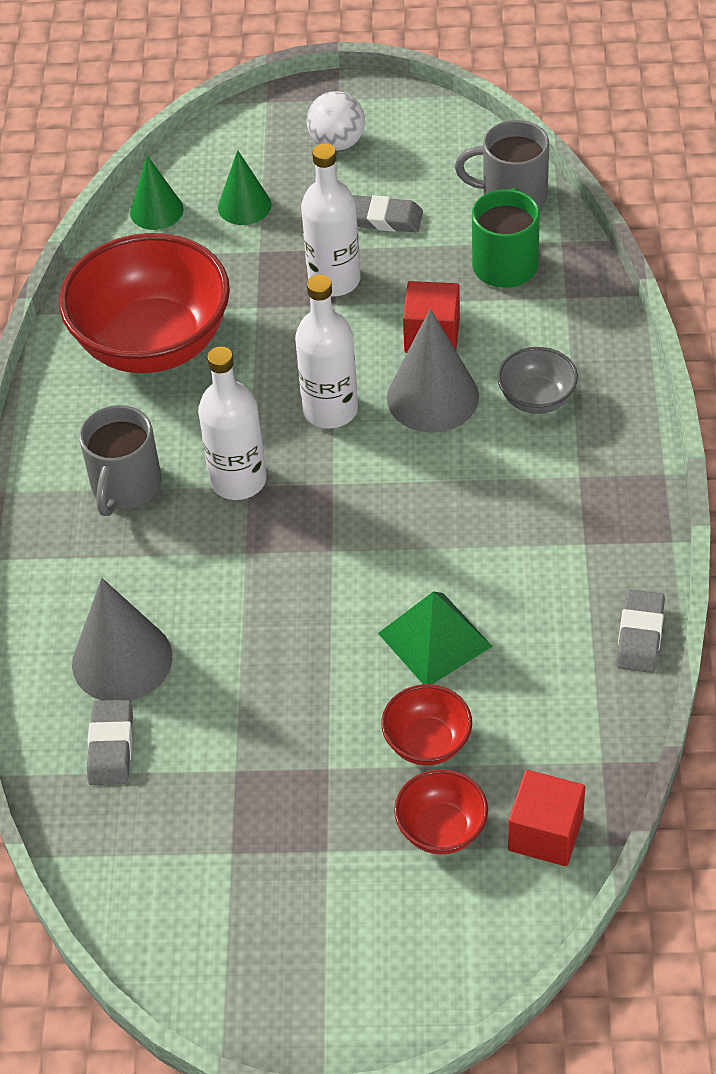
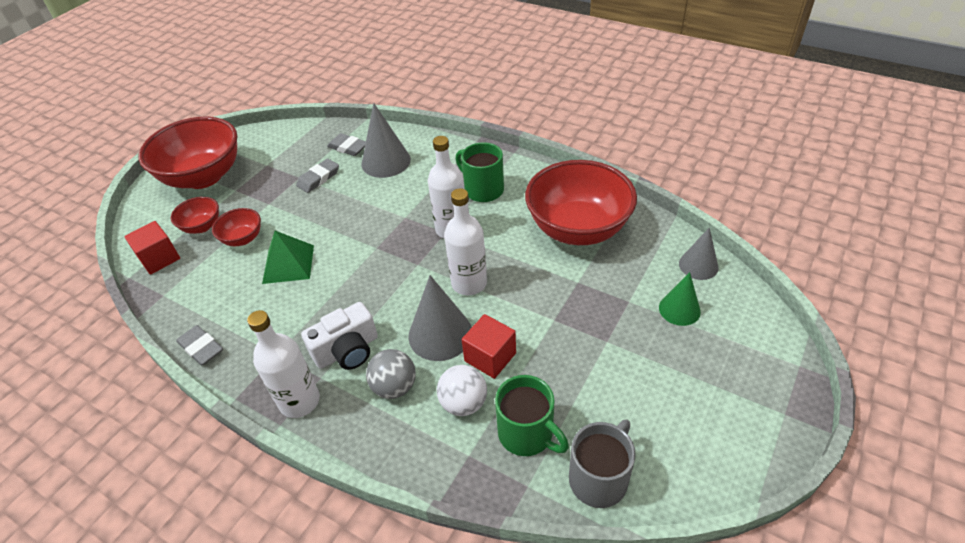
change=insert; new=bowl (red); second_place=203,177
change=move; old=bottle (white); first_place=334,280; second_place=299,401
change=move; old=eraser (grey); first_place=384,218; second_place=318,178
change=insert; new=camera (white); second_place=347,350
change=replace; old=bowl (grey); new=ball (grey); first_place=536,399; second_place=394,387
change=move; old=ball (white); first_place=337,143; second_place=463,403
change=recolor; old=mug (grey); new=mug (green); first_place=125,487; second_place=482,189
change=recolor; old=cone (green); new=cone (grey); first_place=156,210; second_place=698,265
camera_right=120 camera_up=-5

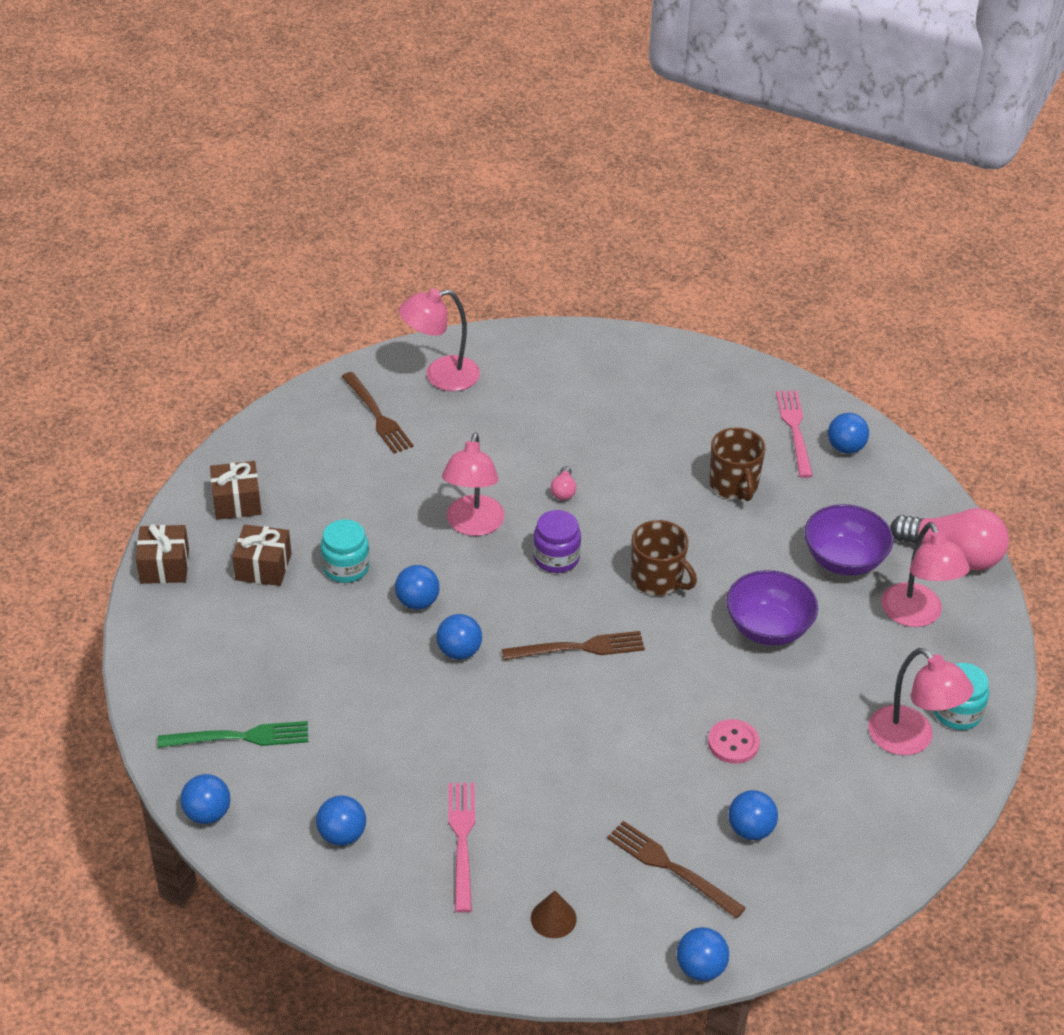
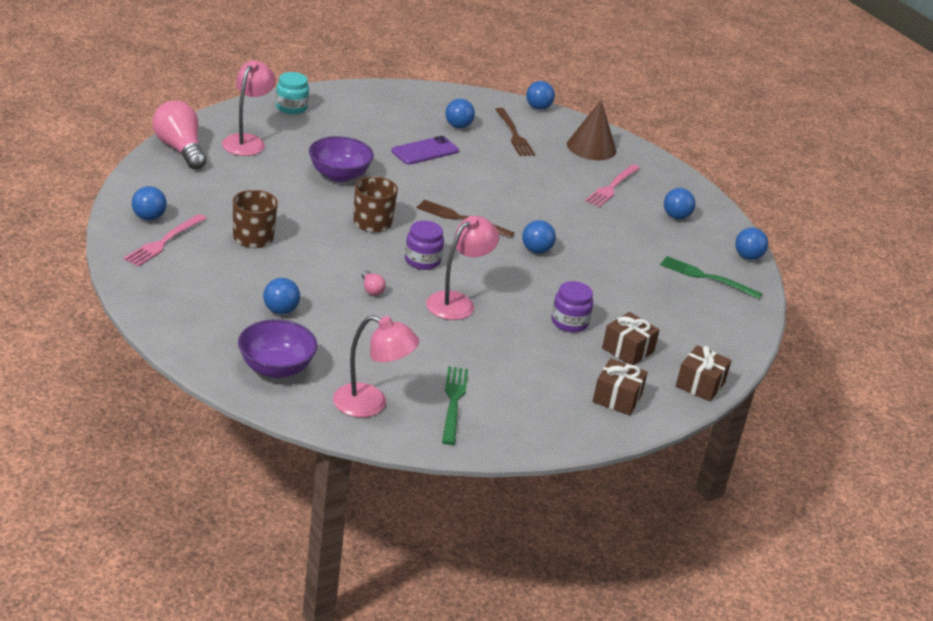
change=move; old=bowl (purple); first_place=844,560; second_place=276,368
change=move; old=ball (blue); first_place=417,602; second_place=280,311
change=rotate; old=light bulb (pink); first_place=563,491; second_place=371,289; degrees=120
change=replace; old=button (pink); new=phone (purple); first_place=733,743; second_place=425,151
change=recolor; old=fork (brown); new=fork (green); first_place=377,416; second_place=453,402
change=recolor; old=jar (turquoise); new=jar (purple); first_place=346,567; second_place=569,322
change=resize; old=cone (brown); first_place=553,918; second_place=591,147; factor=1.89
change=delete; old=lamp (pink); first_place=911,740
camera_right=-150 camera_up=-10

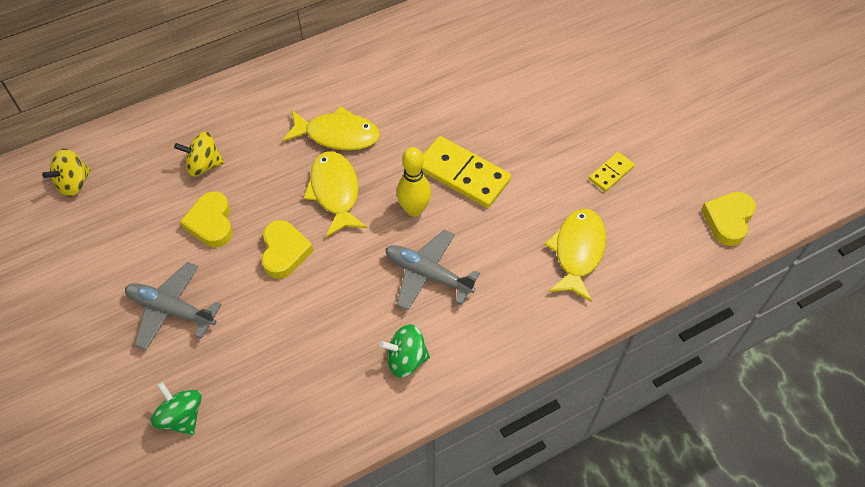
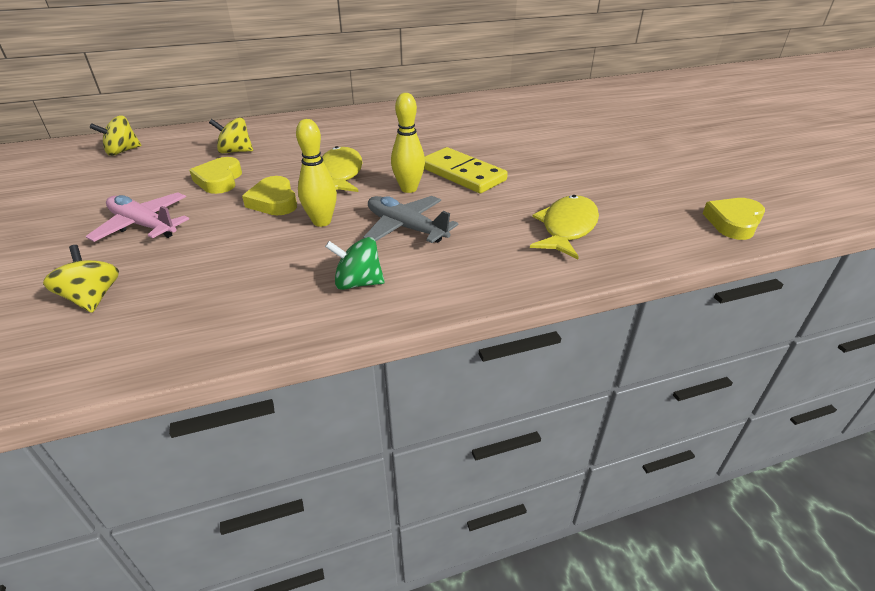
change=recolor; old=spinning top (green); new=spinning top (yellow); first_place=182,416; second_place=93,298
change=recolor; old=plane (grey); new=plane (pink); first_place=171,310; second_place=144,225
change=rotate; old=heart (yellow); first_place=284,252; second_place=274,201; degrees=150
change=insert; new=bowling pin (yellow); second_place=322,222
change=delete; old=fish (yellow); first_place=337,135
change=delete; old=domino (yellow); first_place=611,173
camera_right=10 camera_up=-20

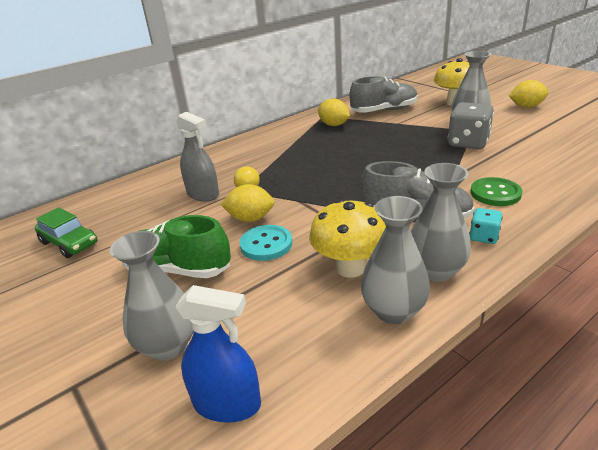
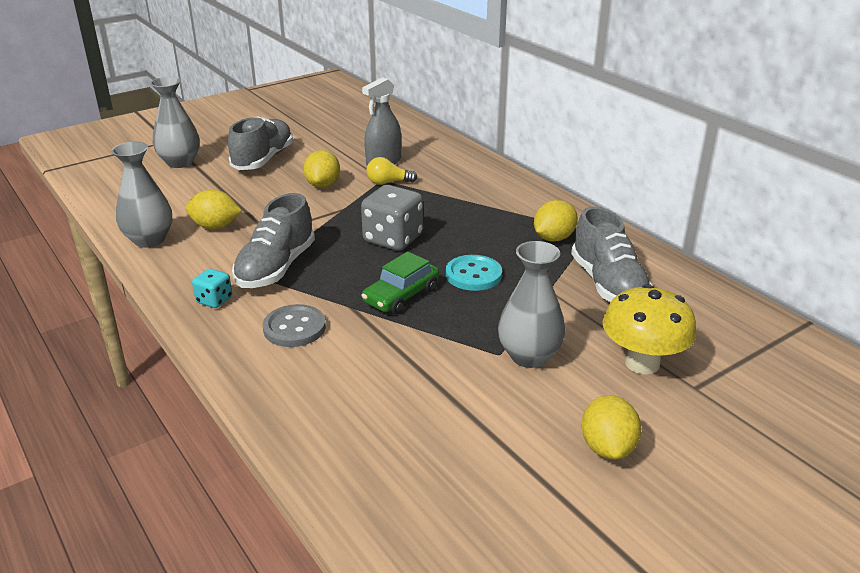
change=replace; old=mushroom (yellow); new=lemon (yellow); first_place=350,267; second_place=215,226
change=recolor; old=shoe (green); new=shoe (grey); first_place=177,269; second_place=263,159
change=recolor; old=button (green); new=button (grey); first_place=495,193; second_place=294,328
change=move; old=dice (grey); first_place=468,143; second_place=393,239
change=move; old=car (green); first_place=69,243; second_place=401,296
change=move; old=button (turquoise); first_place=266,244; second_place=473,275
change=delete; old=spray bottle (blue); first_place=227,403
change=delete; old=vase (grey); first_place=436,270
camera_right=90 camera_up=0

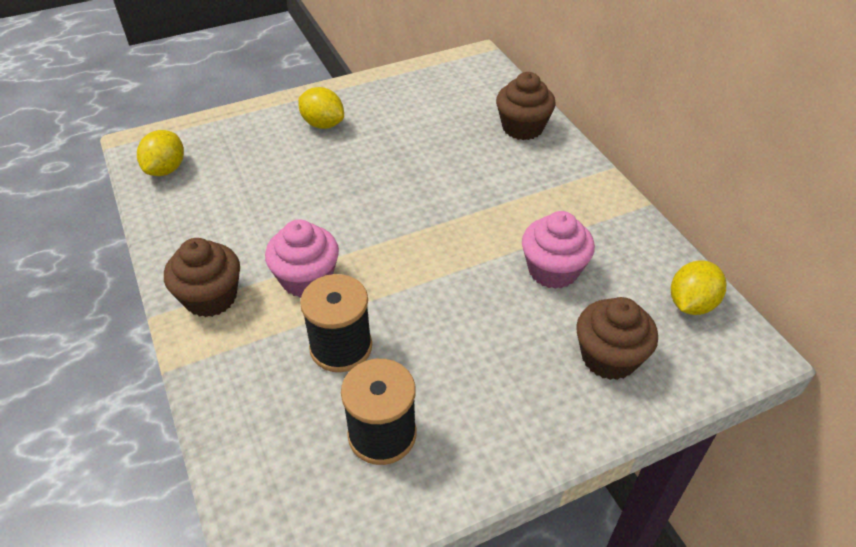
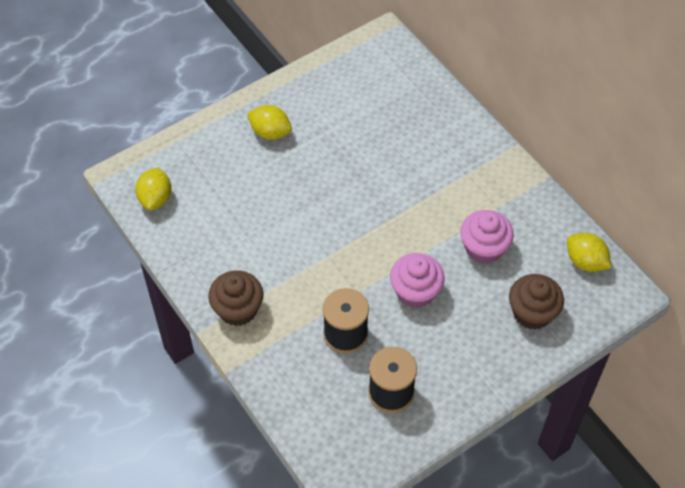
change=move; old=cupcake (pink); first_place=306,279; second_place=415,292
change=rotate; old=lemon (yellow); first_place=691,304; second_place=585,261; degrees=-75
change=delete; old=cupcake (brown); first_place=522,127
camera_right=-10 camera_up=10

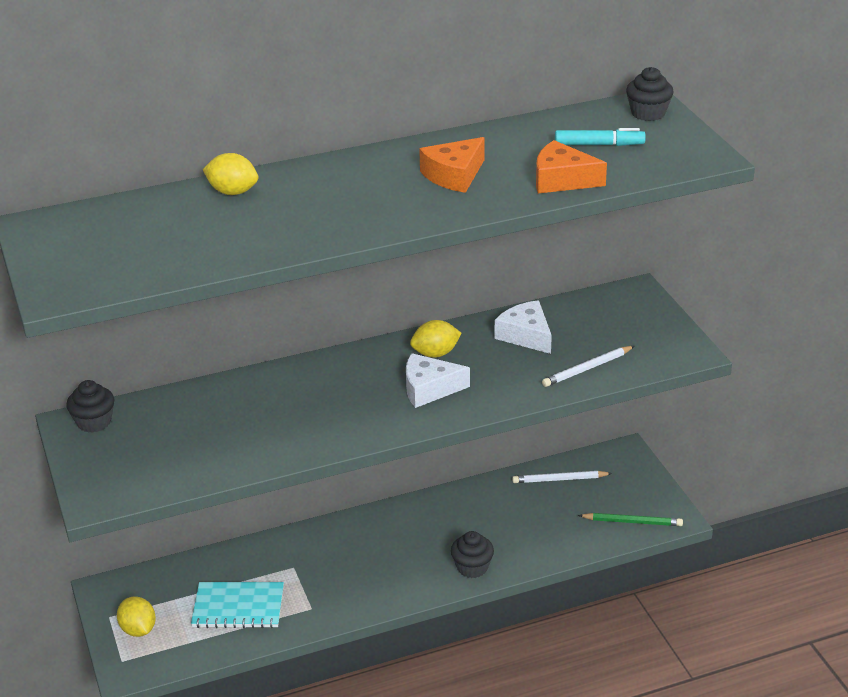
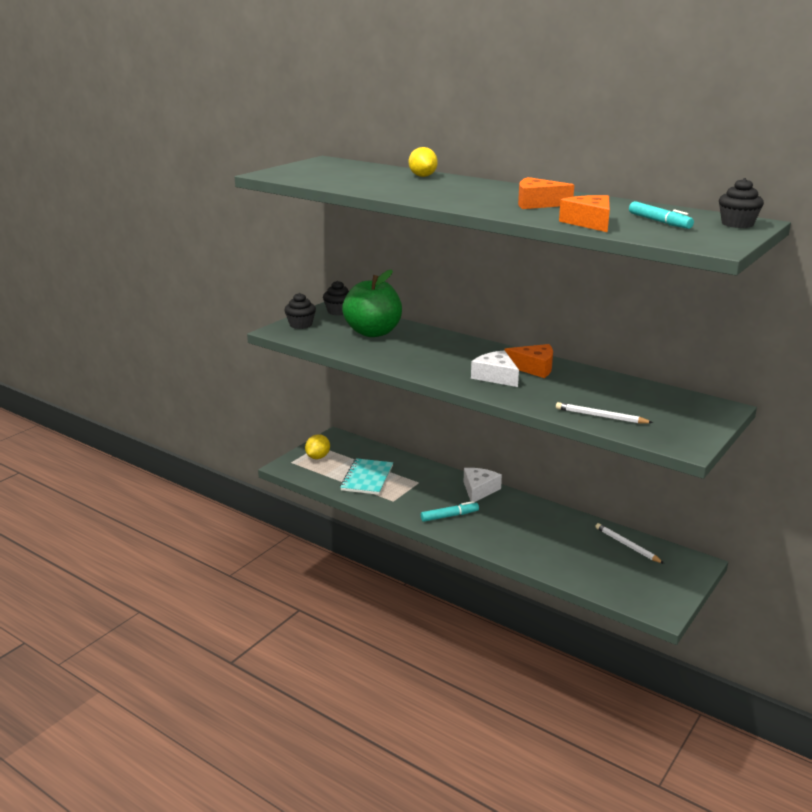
change=move; old=cupcake (black); first_place=472,567; second_place=301,325
change=rotate; old=notebook (turquoise); first_place=238,607; second_place=367,478; degrees=45
change=insert; new=apple (green); second_place=373,332
change=insert; new=marker (turquoise); second_place=449,516
change=move; old=cheese (white); first_place=526,335; second_place=479,490
change=replace; old=lemon (yellow); new=cheese (orange); first_place=435,353; second_place=534,368
change=delete; old=pencil (green); first_place=632,522
camera_right=55 camera_up=-10

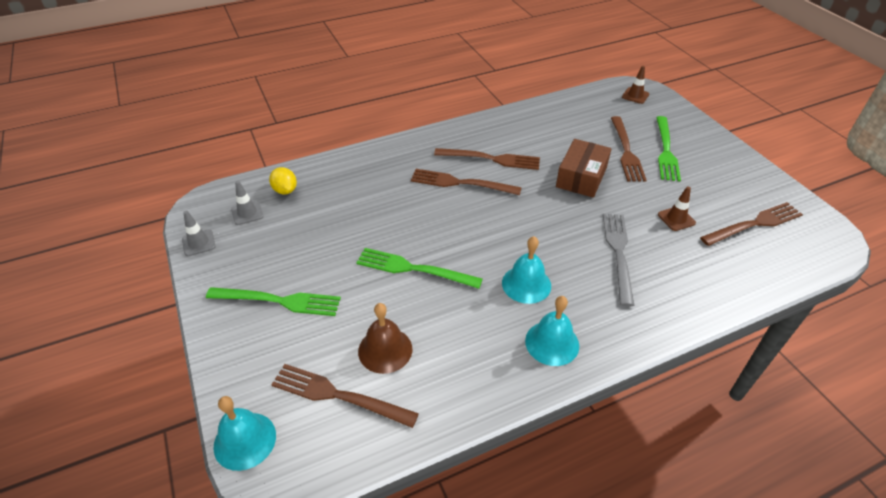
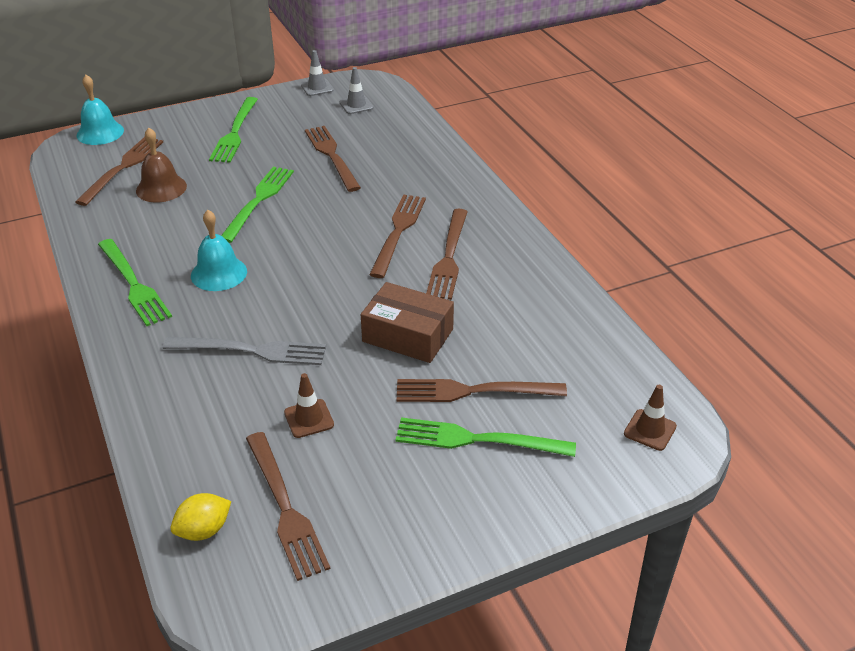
change=replace; old=bell (turquoise); new=fork (green); first_place=552,343; second_place=134,285
change=move; old=lemon (yellow); first_place=285,190; second_place=204,530
change=insert; new=fork (brown); second_place=331,155
camera_right=90 camera_up=-5

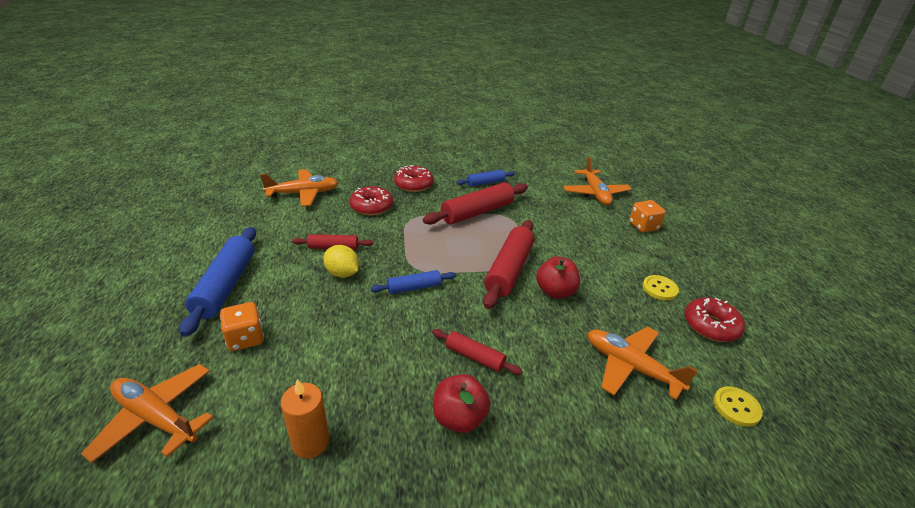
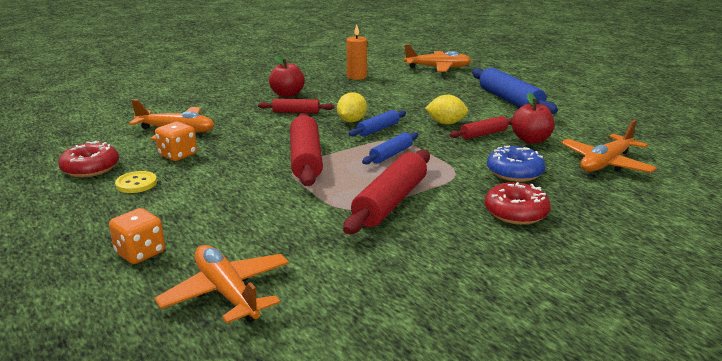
change=move; old=dice (orange); first_place=245,338; second_place=178,155
change=insert; new=lemon (yellow); second_place=351,121
change=move; old=rolling pin (blue); first_place=485,183; second_place=391,154
change=recolor; old=donut (red); new=donut (blue); first_place=371,207; second_place=515,172
change=move; old=apple (red); first_place=555,292; second_place=531,140
change=delete; old=button (yellow); first_place=736,407
camera_right=155 camera_up=-10

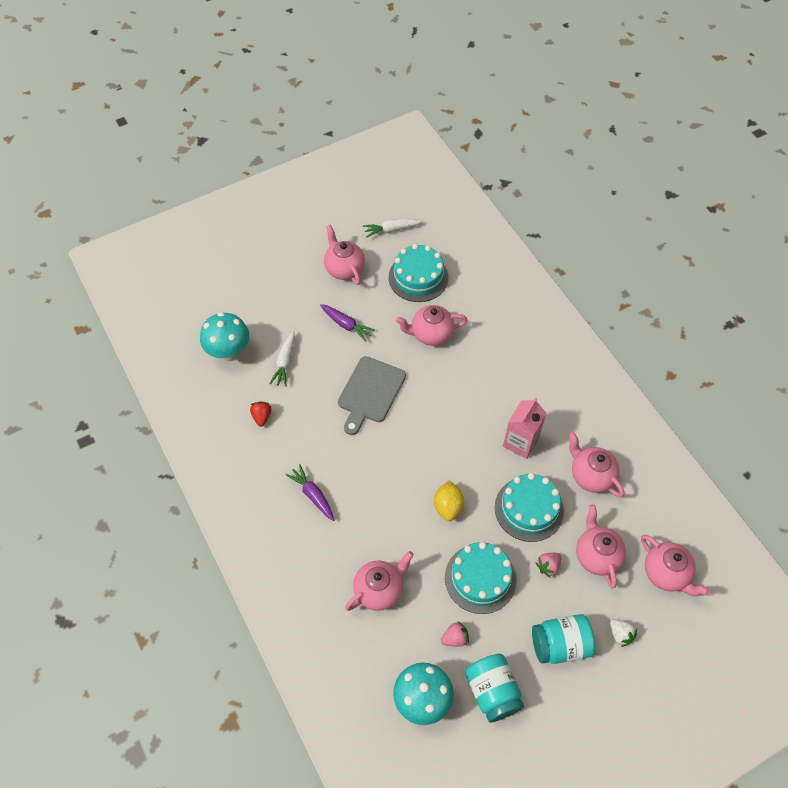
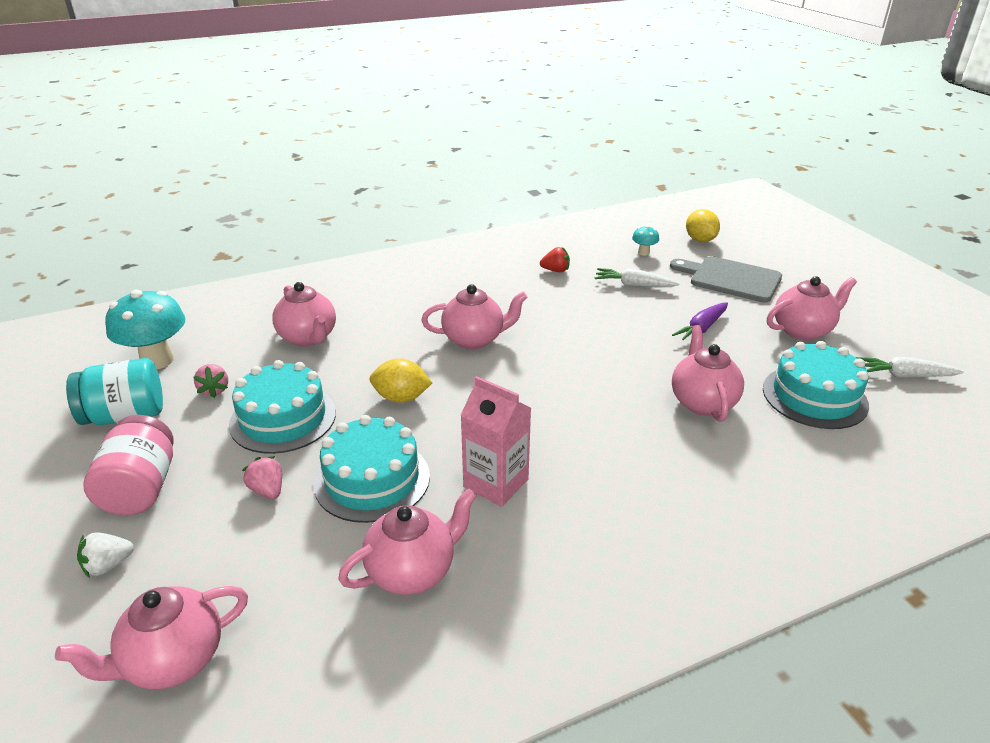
change=recolor; old=jar (turquoise); new=jar (pink); first_place=560,645; second_place=141,488
change=move; old=teapot (pink); first_place=596,555; second_place=474,339
change=resize; old=mushroom (turquoise); first_place=229,352; second_place=643,253; factor=0.47
change=move; old=cutting board (grey); first_place=370,392; second_place=730,279
change=insert; new=lemon (yellow); second_place=700,240
change=rotate; old=carrot (white); first_place=391,230; second_place=903,375; degrees=-75
change=delete; old=carrot (purple); first_place=312,495
camera_right=95 camera_up=-25

